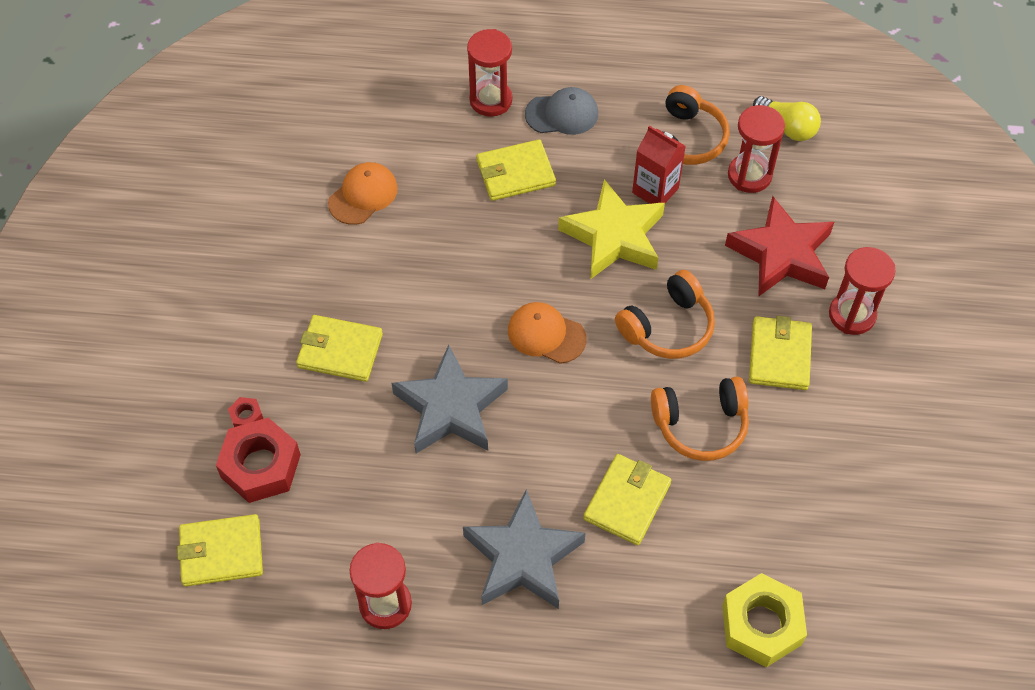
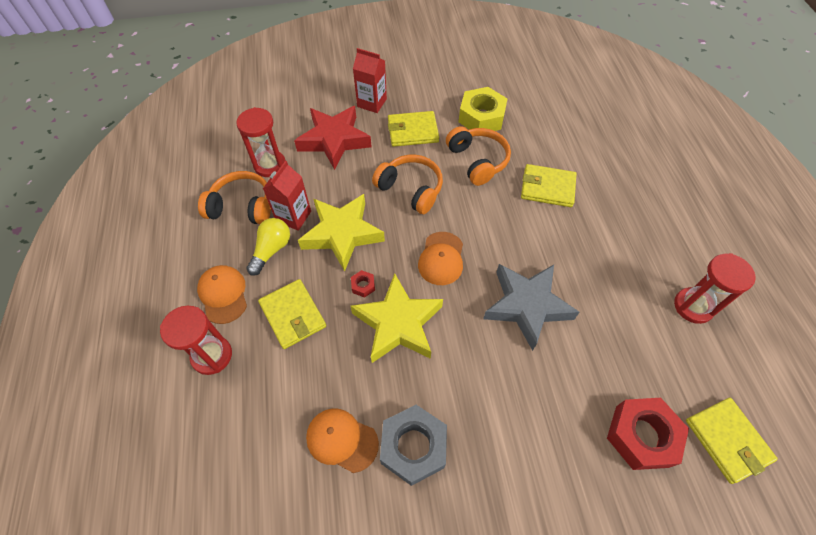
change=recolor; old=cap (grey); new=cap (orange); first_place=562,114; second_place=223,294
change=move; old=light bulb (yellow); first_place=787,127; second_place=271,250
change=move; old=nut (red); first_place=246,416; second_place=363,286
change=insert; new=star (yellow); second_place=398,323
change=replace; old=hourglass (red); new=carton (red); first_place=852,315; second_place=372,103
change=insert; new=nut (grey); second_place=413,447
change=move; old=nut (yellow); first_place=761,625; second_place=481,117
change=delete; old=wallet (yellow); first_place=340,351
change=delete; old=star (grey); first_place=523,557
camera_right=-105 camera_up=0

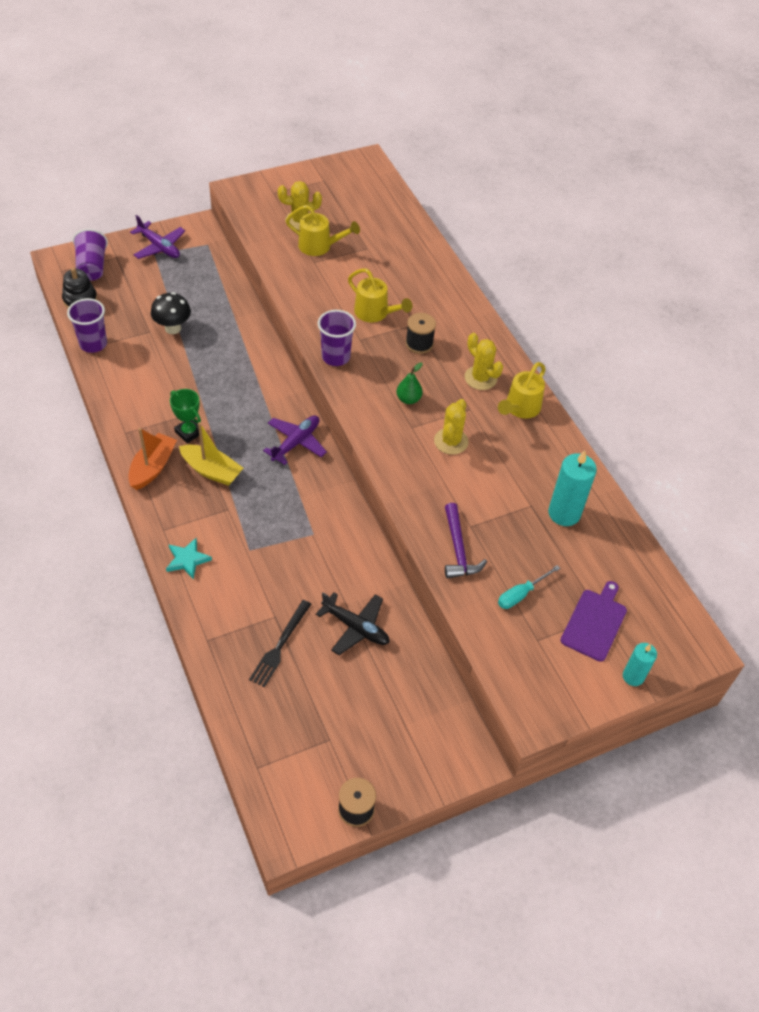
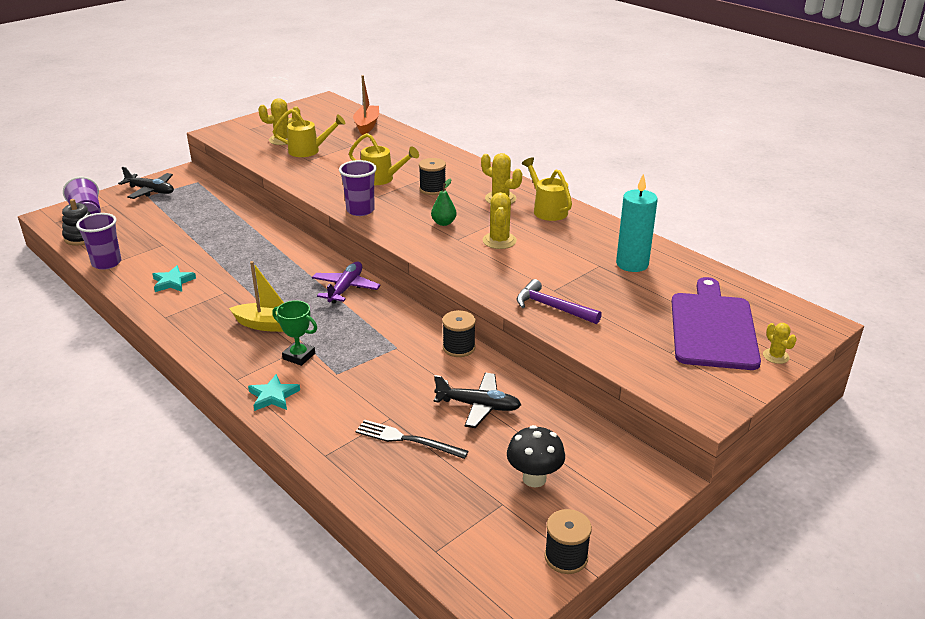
change=recolor; old=plane (purple); new=plane (black); first_place=159,247; second_place=150,191
change=insert; new=star (turquoise); second_place=173,282
change=move; old=trophy (green); first_place=189,432; second_place=299,356
change=move; old=boat (orange); first_place=153,467; second_place=367,125
change=rotate; old=fork (black); first_place=280,645; second_place=407,440; degrees=105
change=insert; new=spool (black); second_place=459,347
change=move; old=mushroom (black); first_place=173,328; second_place=534,478
change=rotate; old=hammer (purple); first_place=458,549; second_place=552,307; degrees=150
change=rotate; old=watering can (yellow); first_place=520,408; second_place=547,210; degrees=135
change=resize; old=cutting board (purple); first_place=595,623; second_place=713,328; factor=1.63
change=replace; old=candle (turquoise); new=cactus (yellow); first_place=633,676; second_place=776,356
change=delete; old=screwdriver (turquoise); first_place=521,594
camera_right=-15 camera_up=-20

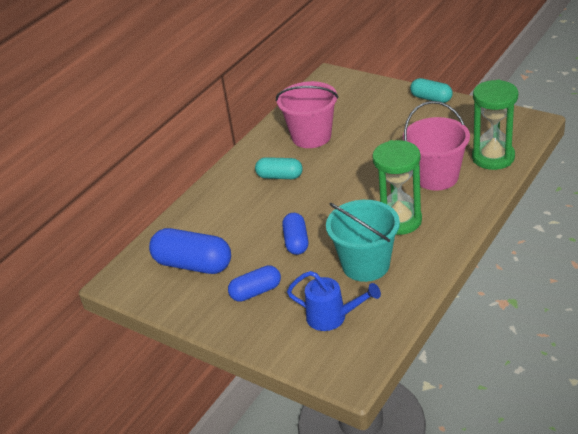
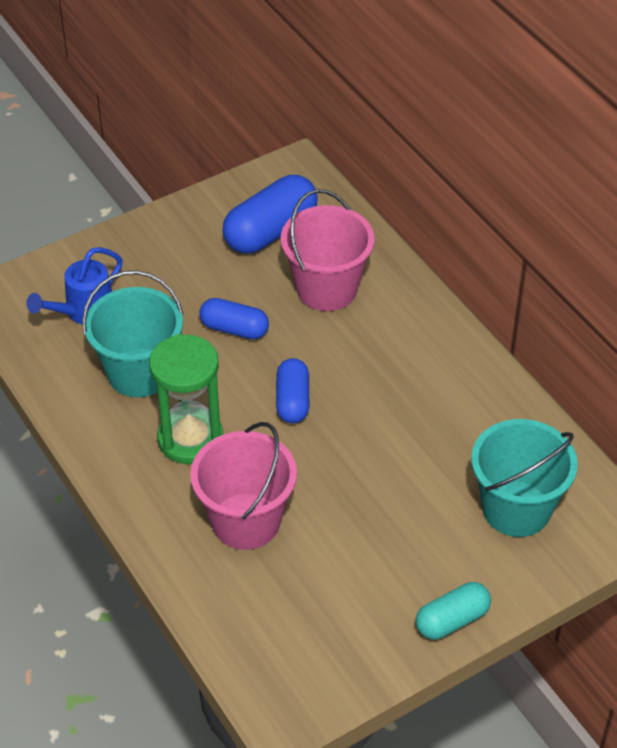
change=move; old=capsule (blue); first_place=256,292; second_place=292,401
change=move; old=bucket (pink); first_place=311,136; second_place=326,288
change=insert; new=bucket (turquoise); second_place=516,509
change=delete; old=capsule (turquoise); first_place=279,176
change=delete; old=hourglass (green); first_place=493,157
camera_right=110 camera_up=10

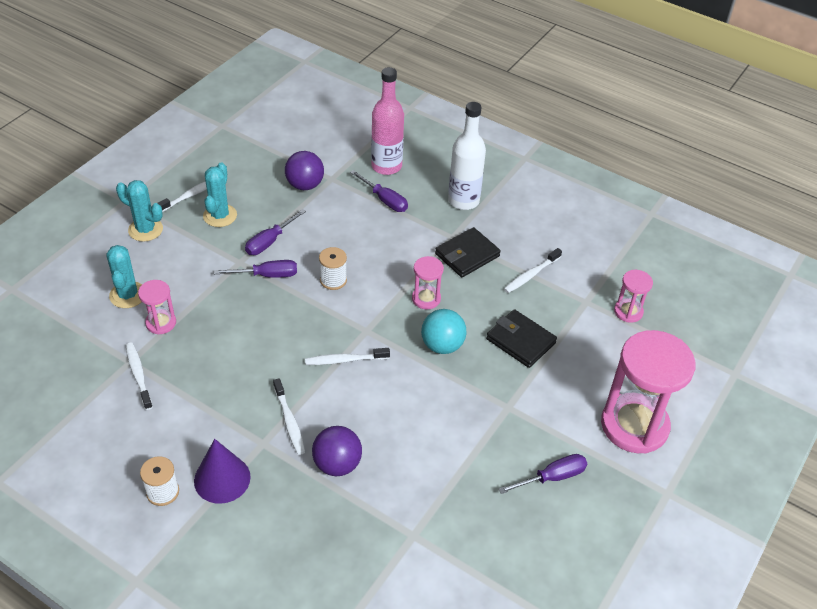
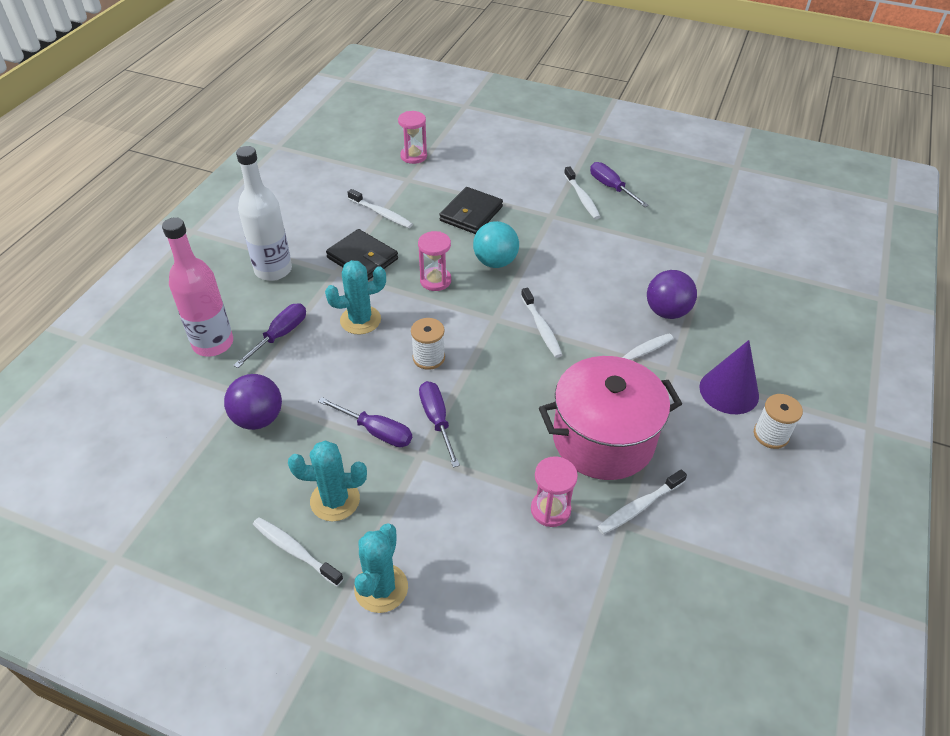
change=move; old=cactus (turquoise); first_place=128,295; second_place=360,320
change=insert; new=pot (pink); second_place=603,439
change=insert; new=toothbrush (white); second_place=582,198
change=delete; old=hourglass (pink); first_place=634,425
camera_right=-100 camera_up=0

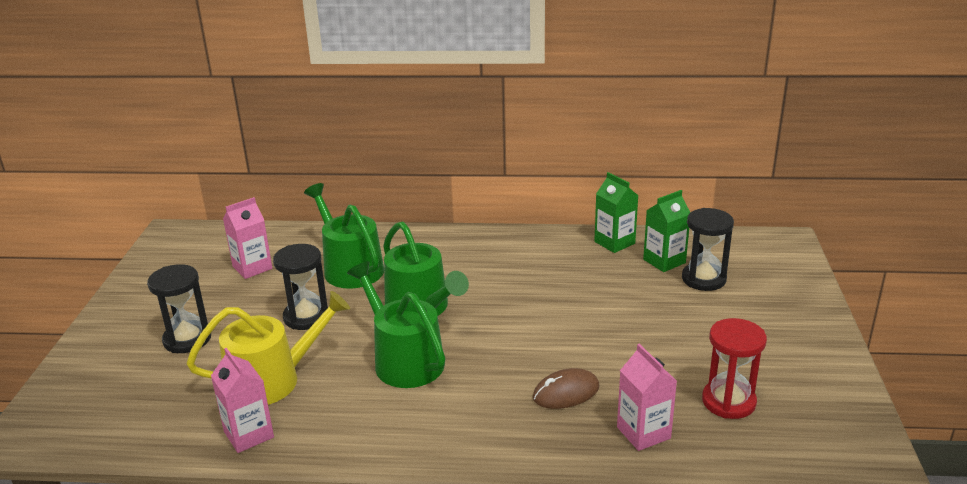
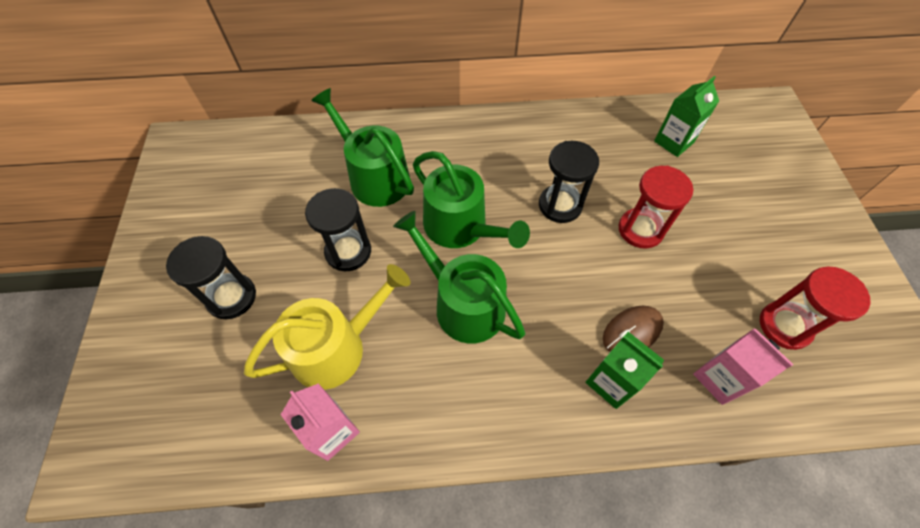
change=move; old=hourglass (black); first_place=703,279; second_place=560,205
change=move; old=carton (green); first_place=614,242; second_place=611,382
change=insert; new=hourglass (red); second_place=640,230
change=delete; old=carton (pink); first_place=252,268
camera_right=-10 camera_up=30

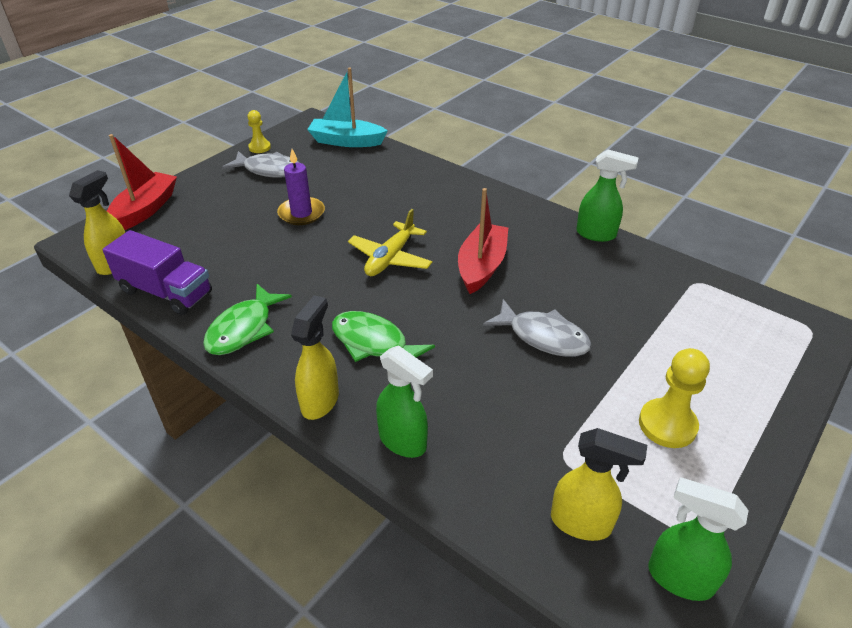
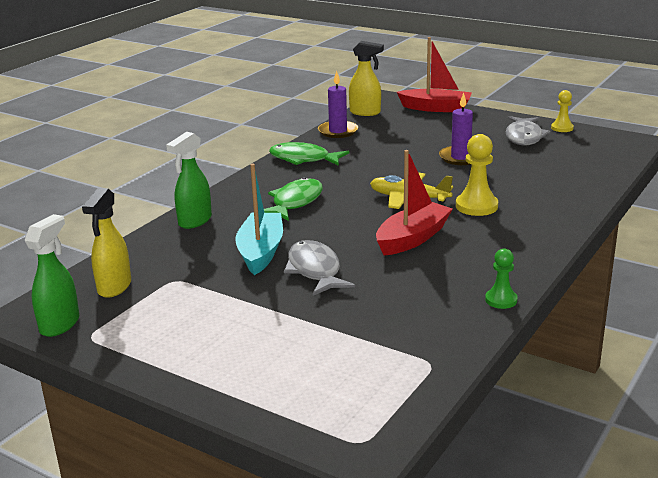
change=move; old=boat (turquoise); first_place=346,141; second_place=261,252
change=rotate; old=fish (grey); first_place=543,337; second_place=315,270; degrees=135
change=replace; old=truck (purple); new=candle (purple); first_place=166,292; second_place=338,131
change=rotate; old=boat (red); first_place=481,266; second_place=412,238; degrees=-60
change=move; old=pawn (yellow); first_place=667,425; second_place=476,206
change=replace; old=spray bottle (green); new=pawn (green); first_place=596,234; second_place=501,300
change=delete; old=spray bottle (yellow); first_place=320,401
camera_right=85 camera_up=-15

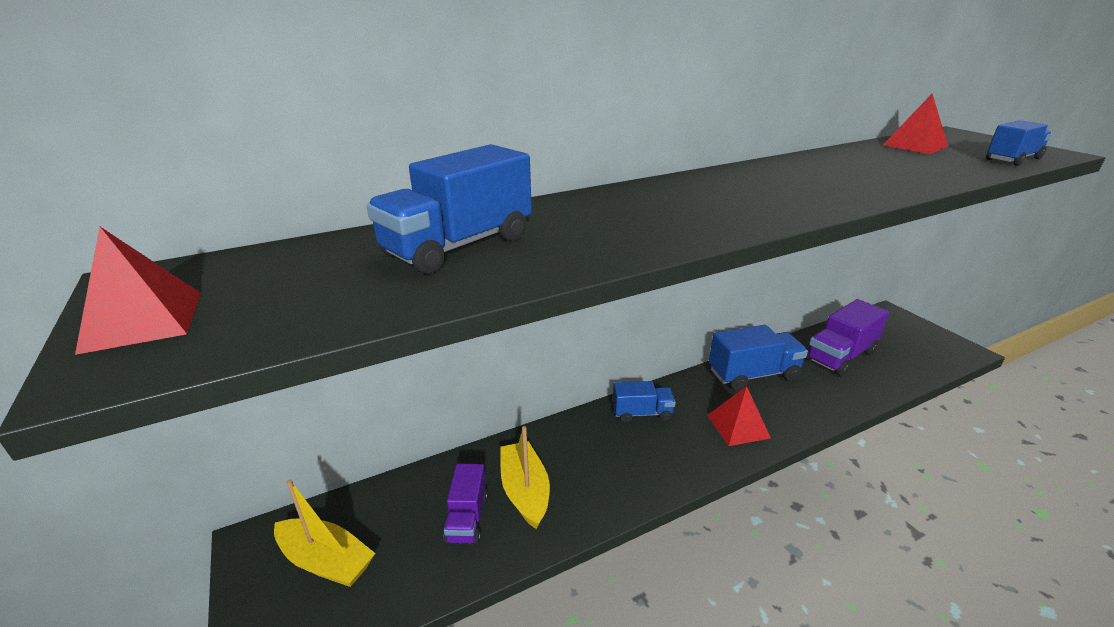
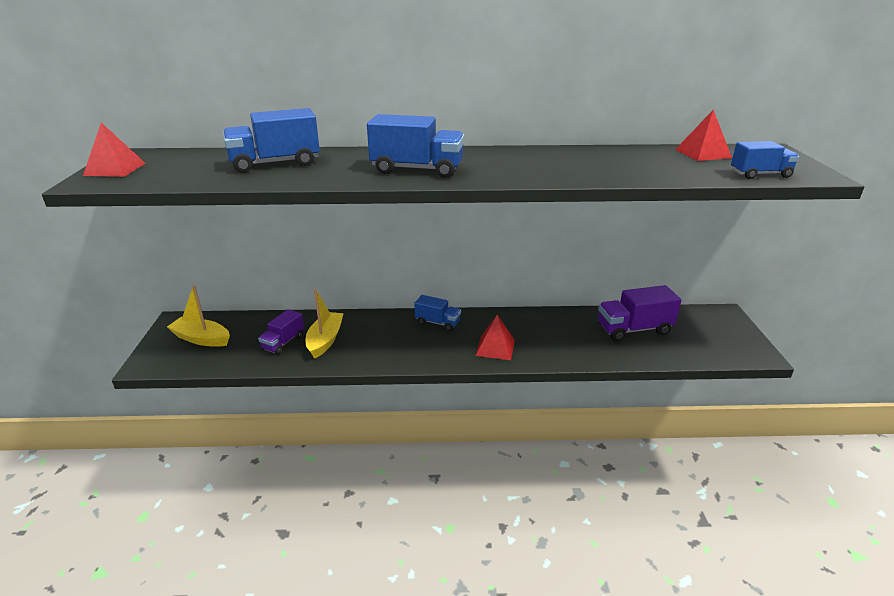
change=rotate; old=boat (yellow); first_place=326,561; second_place=201,339; degrees=150
change=move; old=truck (blue); first_place=753,375; second_place=417,170
camera_right=25 camera_up=0

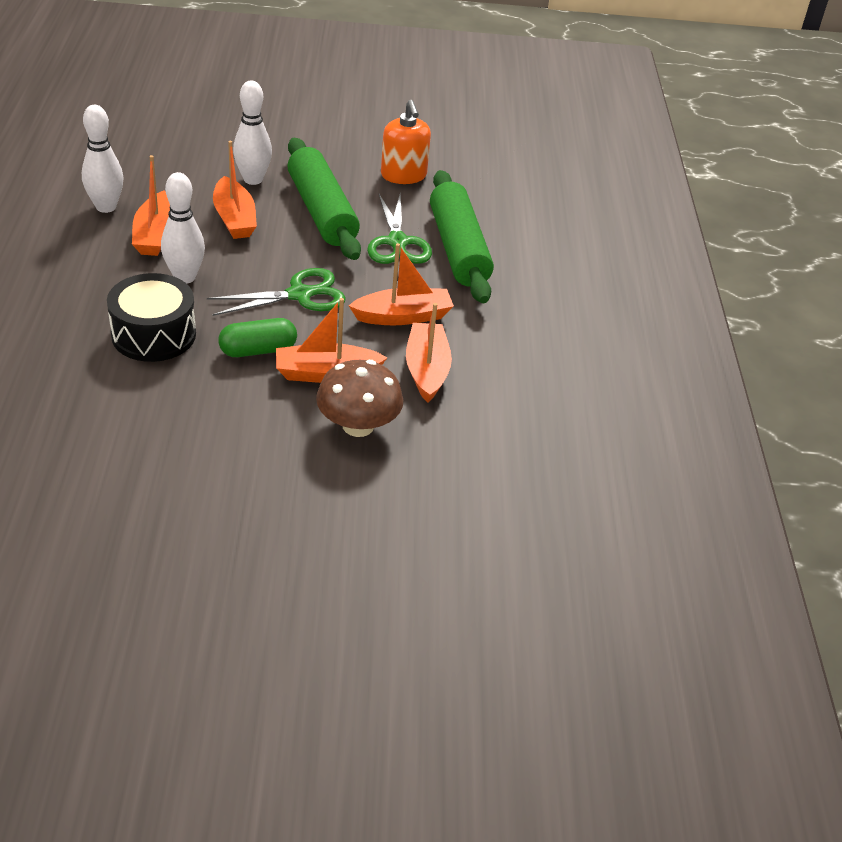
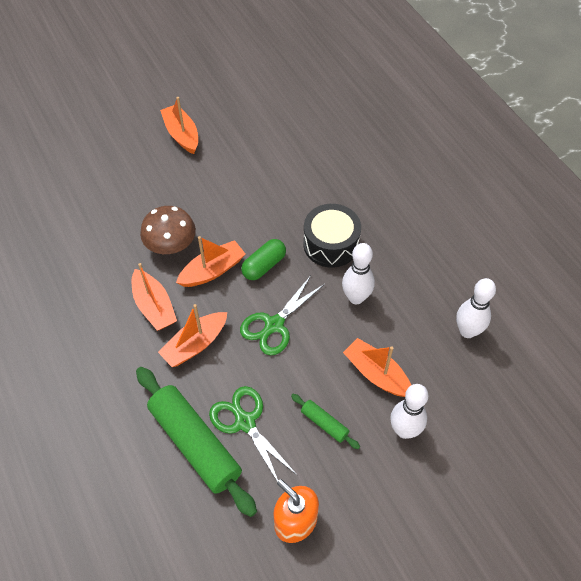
change=move; old=boat (orange); first_place=155,235; second_place=182,135
change=resize; old=rolling pin (green); first_place=321,211; second_place=324,423; factor=0.45
camera_right=155 camera_up=15

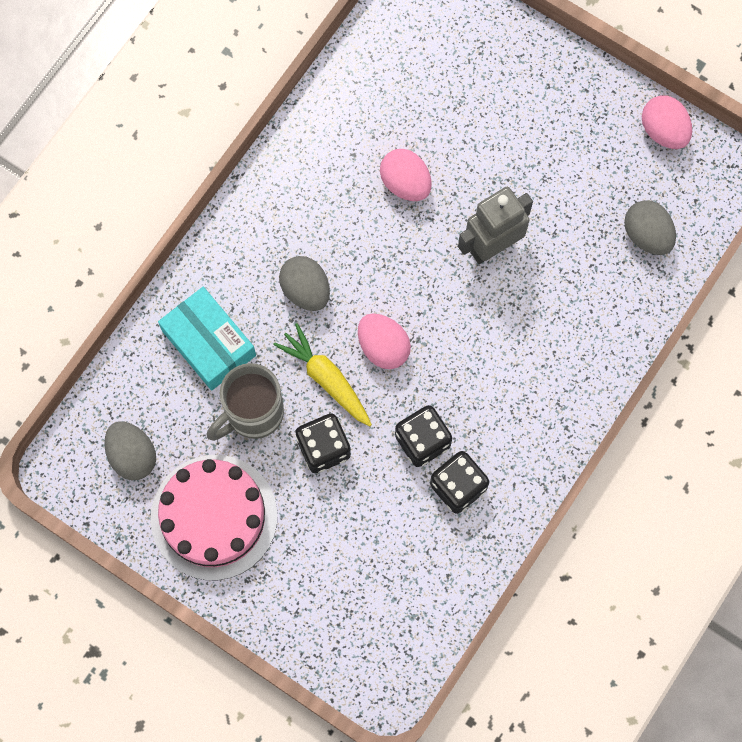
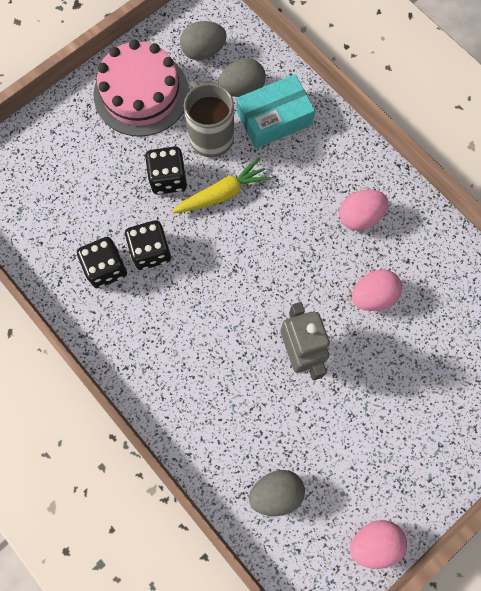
change=move; old=egg (grey); first_place=306,290; second_place=242,89
change=move; old=egg (pink); first_place=383,347; second_place=359,216
camera_right=105 camera_up=0

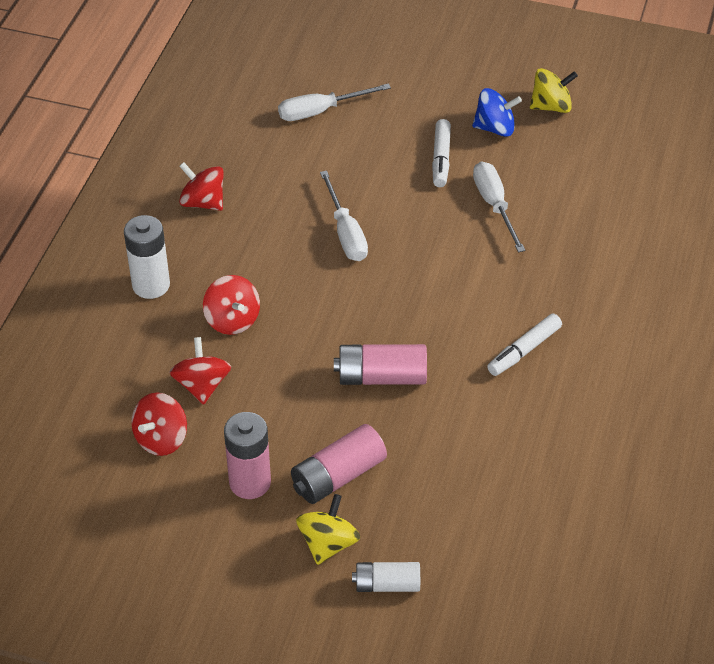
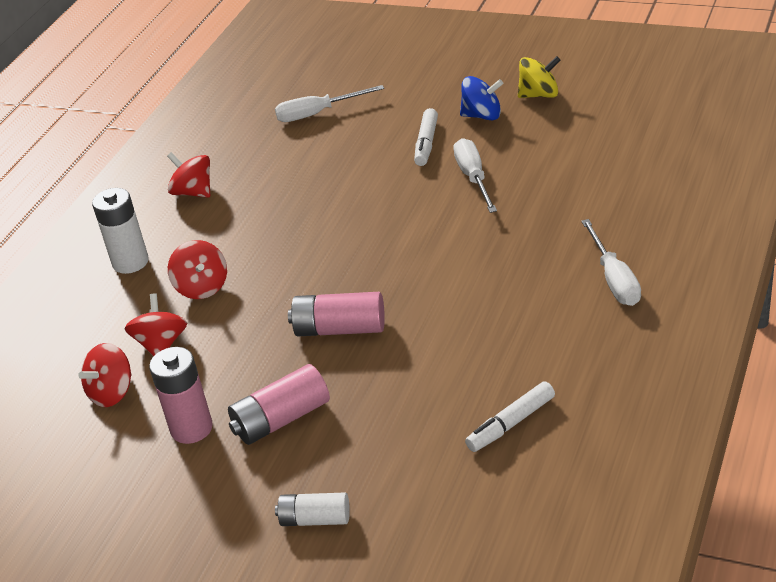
change=move; old=marker (white); first_place=524,350; second_place=511,424
change=move; old=screwdriver (white); first_place=345,233; second_place=614,279
change=delete; old=spinning top (yellow); first_place=328,543
camera_right=10 camera_up=-10

